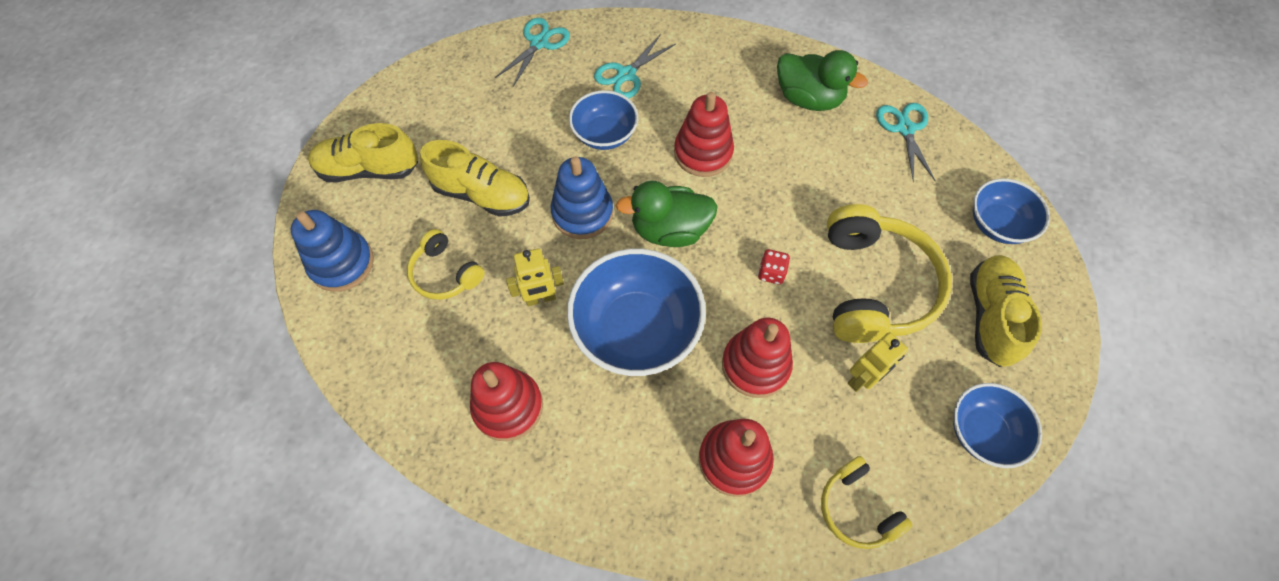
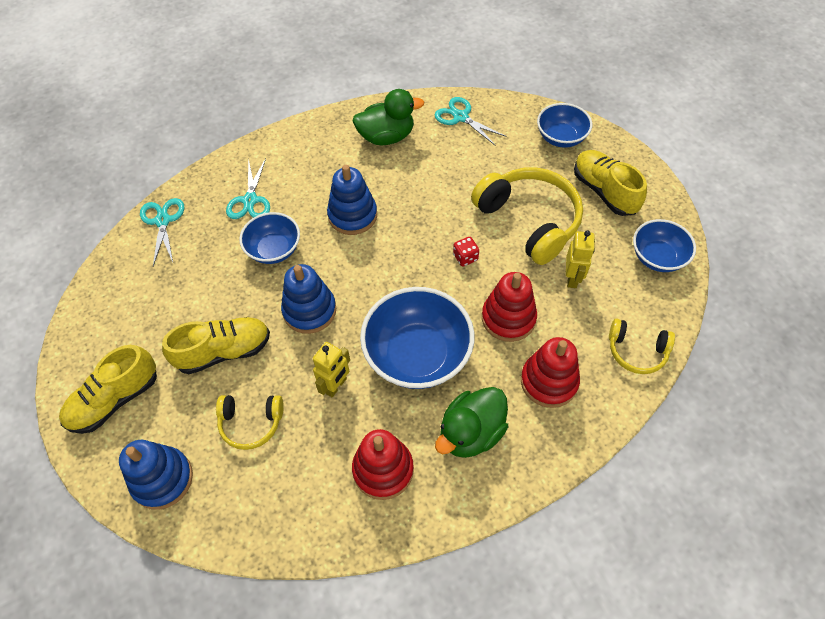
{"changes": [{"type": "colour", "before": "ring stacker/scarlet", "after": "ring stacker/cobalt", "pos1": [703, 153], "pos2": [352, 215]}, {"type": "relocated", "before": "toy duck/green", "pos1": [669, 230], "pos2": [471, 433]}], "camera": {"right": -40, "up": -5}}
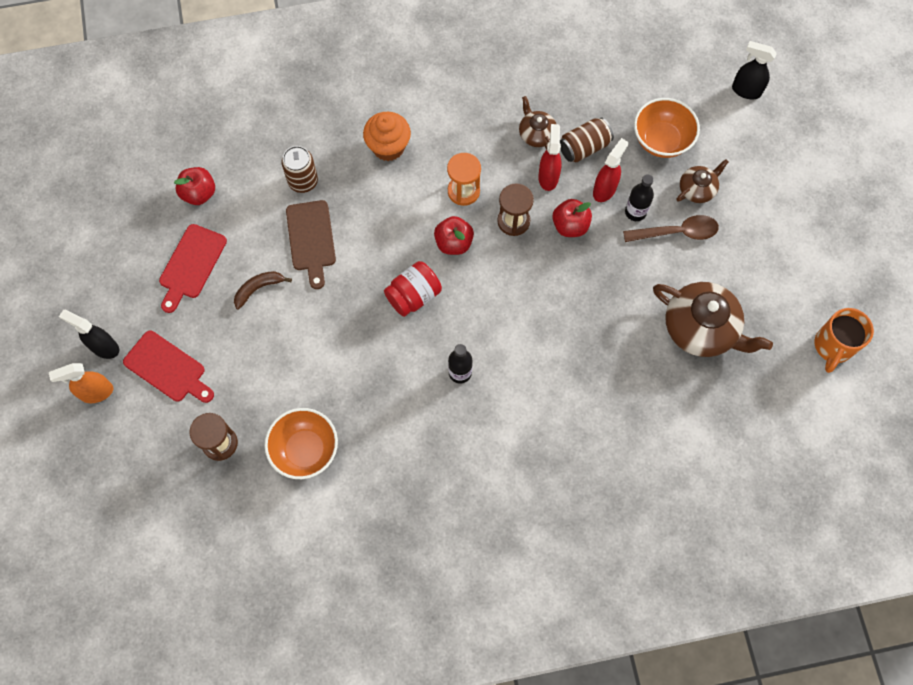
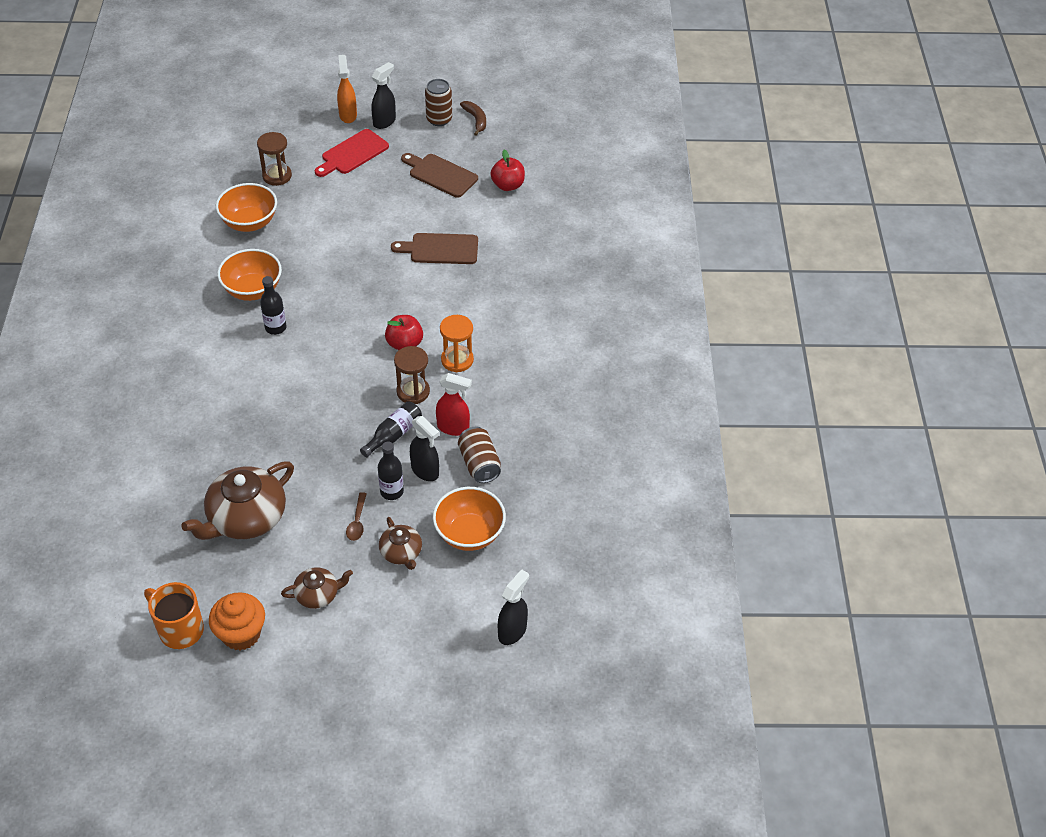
{"changes": [{"type": "relocated", "before": "muffin/orange", "pos1": [388, 147], "pos2": [241, 634]}, {"type": "appeared", "after": "serving bowl/orange", "pos2": [253, 290]}, {"type": "relocated", "before": "china teapot/dark brown", "pos1": [536, 134], "pos2": [318, 594]}, {"type": "size", "before": "teaspoon/dark brown", "pos1": [676, 232], "pos2": [357, 522], "scale": 0.59}, {"type": "exchanged", "before": "apple fruit/scarlet", "after": "flask/black", "pos1": [570, 226], "pos2": [394, 435]}, {"type": "colour", "before": "bread board/scarlet", "after": "bread board/dark brown", "pos1": [191, 265], "pos2": [440, 174]}, {"type": "colour", "before": "sprayer/scarlet", "after": "sprayer/black", "pos1": [604, 189], "pos2": [425, 471]}, {"type": "relocated", "before": "can/dark brown", "pos1": [303, 181], "pos2": [439, 119]}, {"type": "relocated", "before": "banana fruit/dark brown", "pos1": [258, 289], "pos2": [476, 120]}, {"type": "missing", "before": "jam jar/scarlet", "pos1": [413, 296]}], "camera": {"right": 100, "up": -20}}
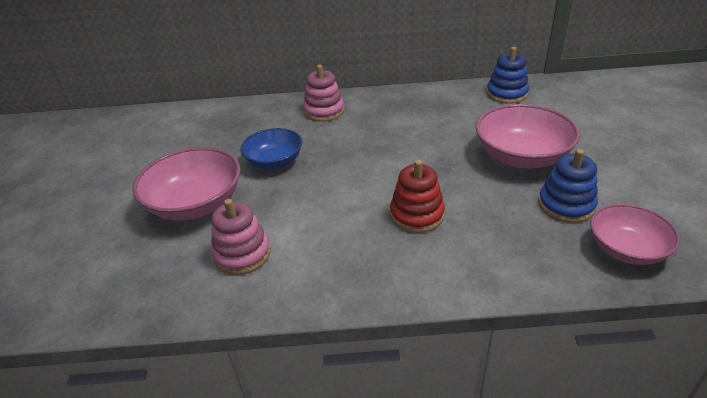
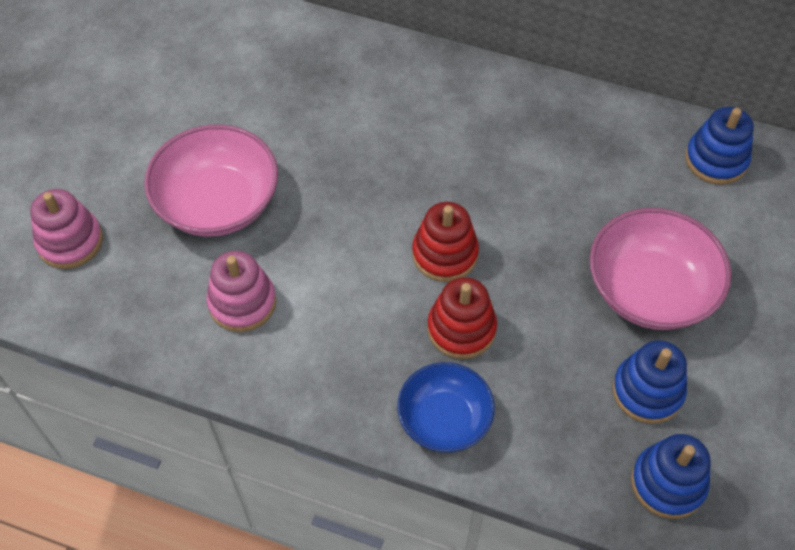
{"changes": [{"type": "relocated", "before": "ring stacker/rose-pink", "pos1": [324, 111], "pos2": [70, 241]}, {"type": "relocated", "before": "serving bowl/cobalt", "pos1": [274, 162], "pos2": [444, 419]}, {"type": "appeared", "after": "ring stacker/scarlet", "pos2": [445, 254]}, {"type": "exchanged", "before": "serving bowl/rose-pink", "after": "ring stacker/cobalt", "pos1": [626, 249], "pos2": [668, 483]}], "camera": {"right": 20, "up": 20}}
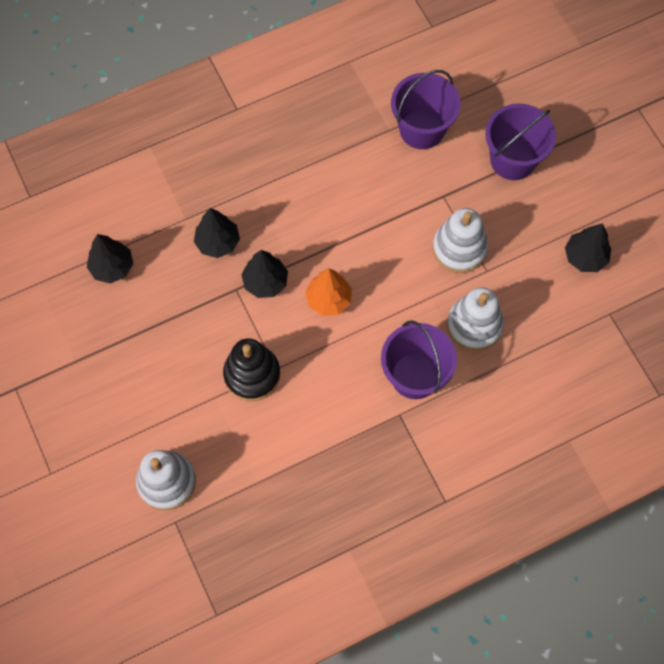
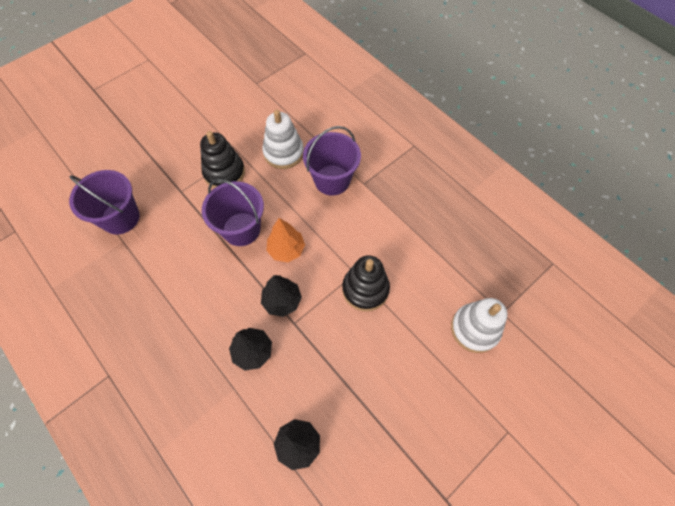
{"changes": [{"type": "colour", "before": "ring stacker/white", "after": "ring stacker/black", "pos1": [459, 249], "pos2": [224, 172]}, {"type": "relocated", "before": "pail/purple", "pos1": [512, 160], "pos2": [241, 229]}, {"type": "missing", "before": "tree/black", "pos1": [585, 257]}], "camera": {"right": -105, "up": -5}}
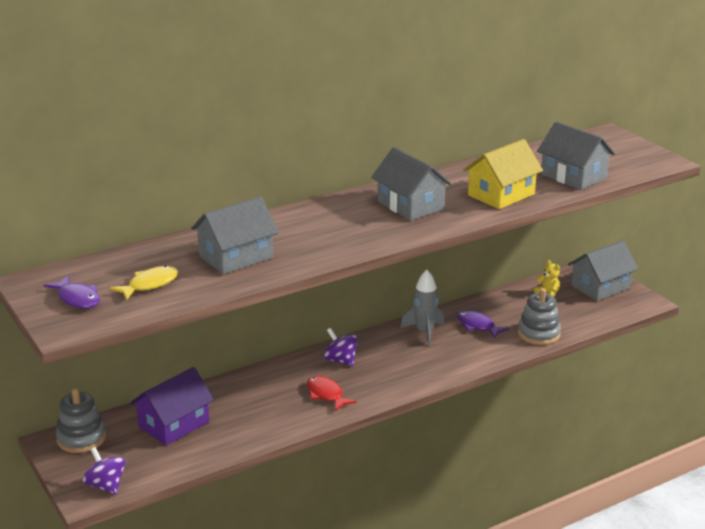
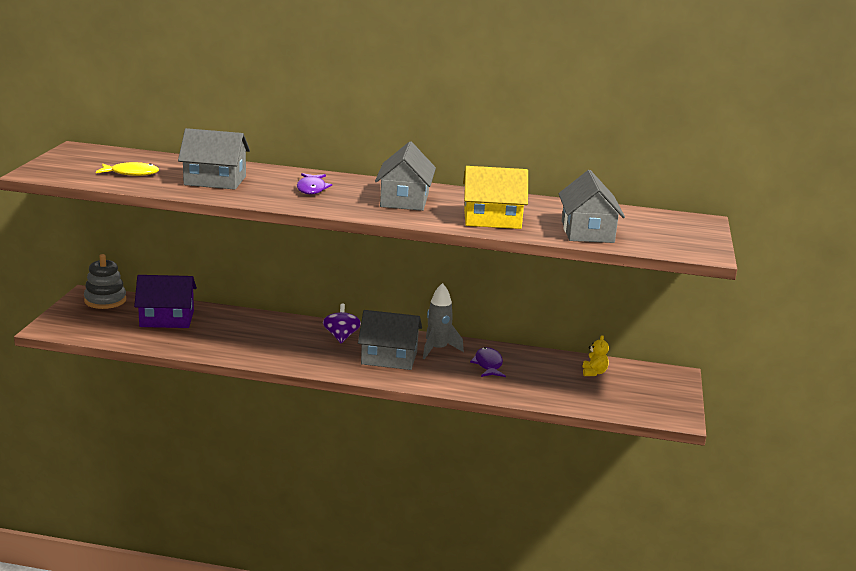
{"changes": [{"type": "relocated", "before": "fish/purple", "pos1": [77, 299], "pos2": [311, 189]}, {"type": "relocated", "before": "house/gray", "pos1": [600, 287], "pos2": [389, 358]}, {"type": "missing", "before": "spinning top/purple", "pos1": [106, 485]}, {"type": "missing", "before": "fish/scarlet", "pos1": [326, 394]}, {"type": "missing", "before": "ring stacker/gray", "pos1": [538, 334]}], "camera": {"right": 40, "up": -5}}
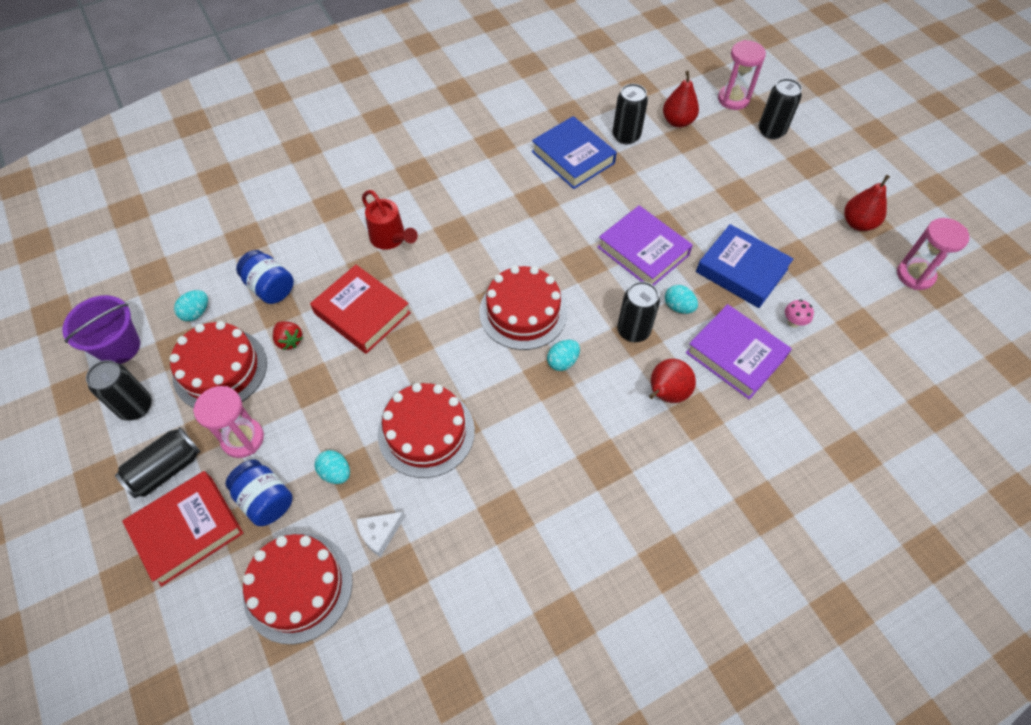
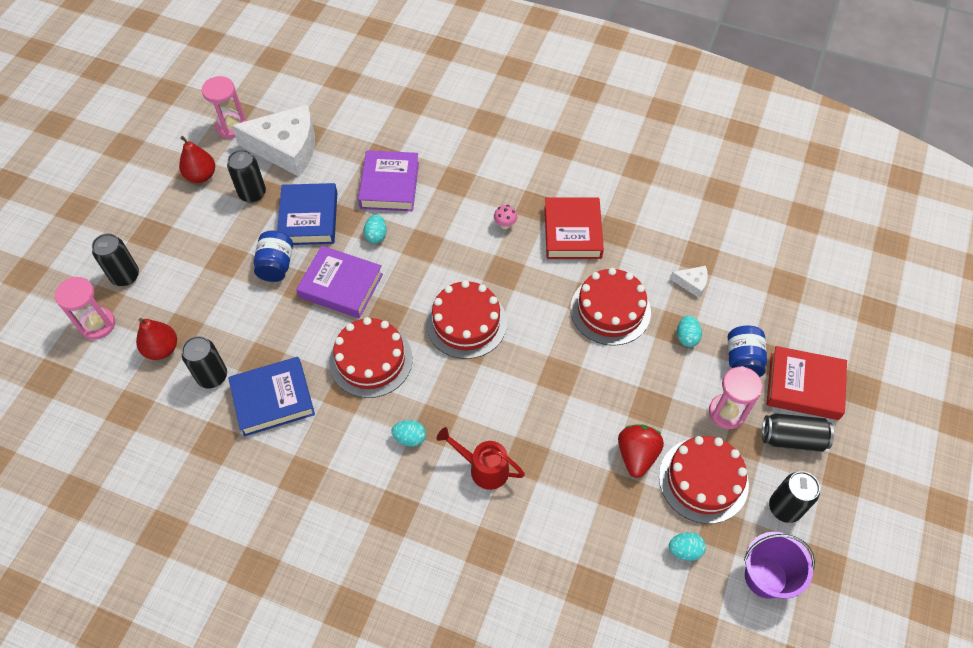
{"changes": [{"type": "relocated", "before": "can/black", "pos1": [633, 331], "pos2": [252, 193]}, {"type": "spun", "before": "book/cobalt", "pos1": [573, 157], "pos2": [273, 399], "turn": 60}, {"type": "appeared", "after": "cheese wedge/white", "pos2": [286, 148]}, {"type": "relocated", "before": "jam jar/cobalt", "pos1": [270, 288], "pos2": [276, 265]}, {"type": "spun", "before": "book/purple", "pos1": [643, 251], "pos2": [341, 285], "turn": -75}, {"type": "relocated", "before": "cake/scarlet", "pos1": [298, 587], "pos2": [371, 360]}, {"type": "relocated", "before": "egg shape/aqua", "pos1": [562, 361], "pos2": [410, 438]}, {"type": "spun", "before": "watering pot/scarlet", "pos1": [391, 239], "pos2": [483, 468], "turn": -75}, {"type": "relocated", "before": "fungus/rose-pink", "pos1": [793, 322], "pos2": [505, 225]}, {"type": "relocated", "before": "book/scarlet", "pos1": [362, 313], "pos2": [572, 232]}, {"type": "size", "before": "berry/scarlet", "pos1": [289, 341], "pos2": [636, 455], "scale": 1.6}, {"type": "missing", "before": "toy pear/scarlet", "pos1": [666, 394]}], "camera": {"right": -130, "up": 0}}
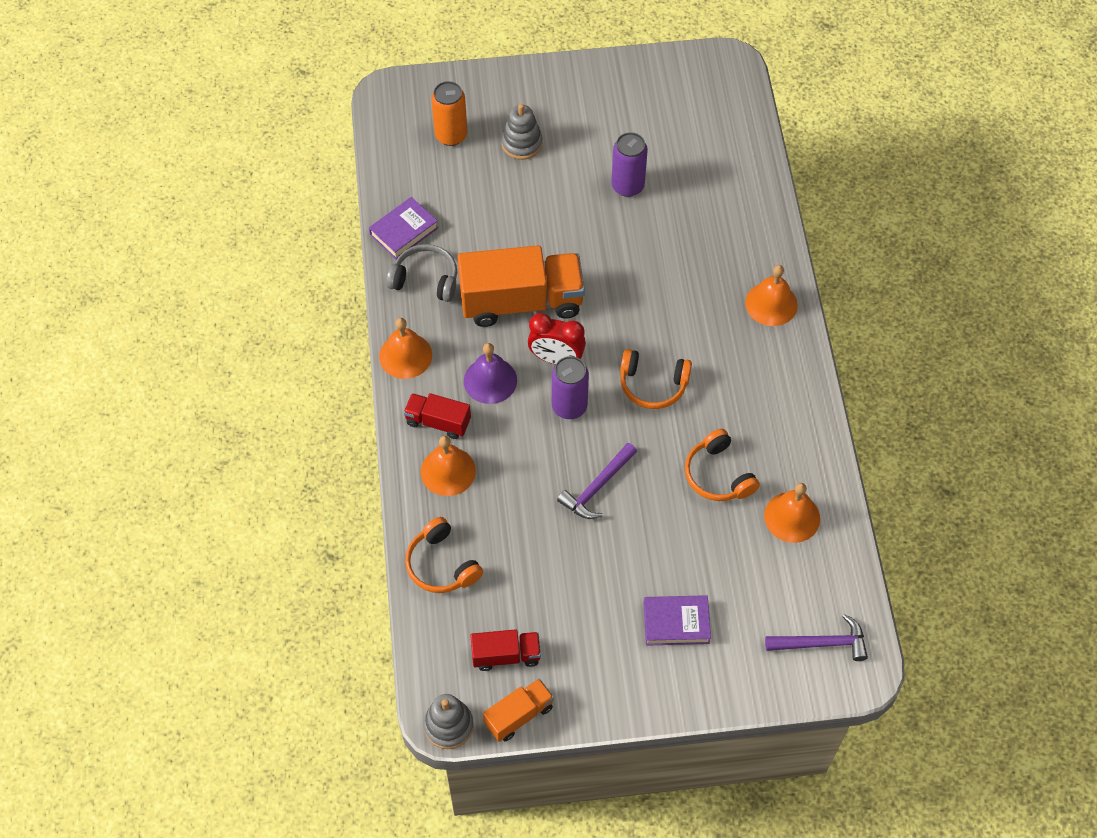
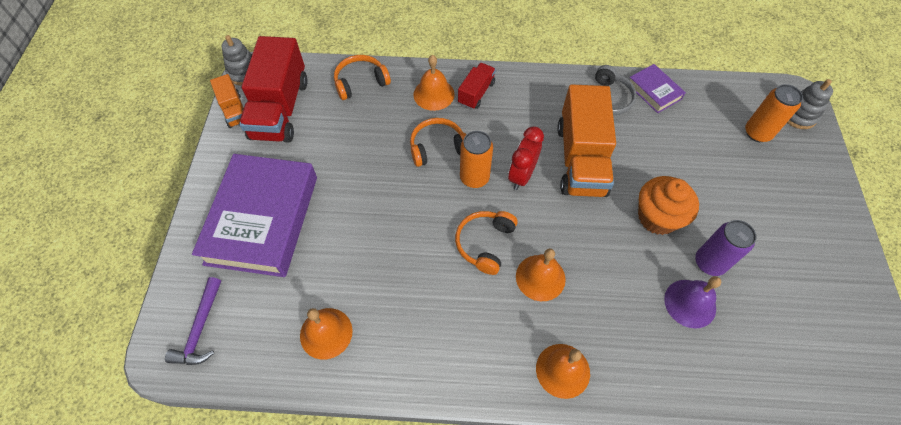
{"changes": [{"type": "size", "before": "book/purple", "pos1": [676, 623], "pos2": [263, 219], "scale": 2.2}, {"type": "size", "before": "toy truck/scarlet", "pos1": [506, 655], "pos2": [280, 109], "scale": 1.99}, {"type": "relocated", "before": "headphones/orange", "pos1": [718, 475], "pos2": [437, 147]}, {"type": "colour", "before": "can/purple", "after": "can/orange", "pos1": [569, 406], "pos2": [474, 178]}, {"type": "relocated", "before": "hand bell/orange", "pos1": [405, 355], "pos2": [540, 277]}, {"type": "appeared", "after": "muffin/orange", "pos2": [657, 217]}, {"type": "relocated", "before": "hand bell/purple", "pos1": [490, 380], "pos2": [690, 303]}, {"type": "relocated", "before": "ring stacker/gray", "pos1": [522, 143], "pos2": [798, 115]}, {"type": "missing", "before": "carpenter's hammer/purple", "pos1": [597, 487]}], "camera": {"right": 100, "up": 0}}
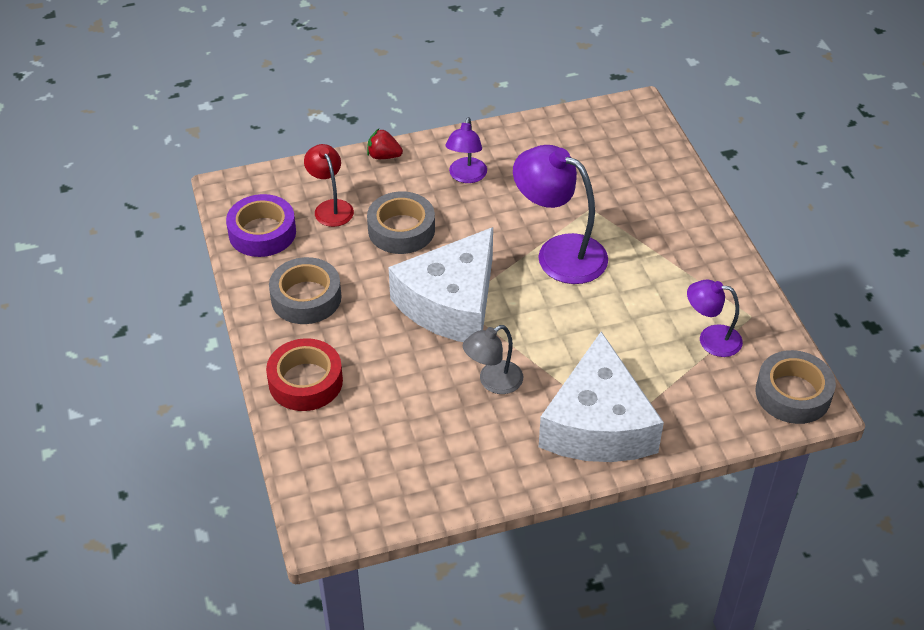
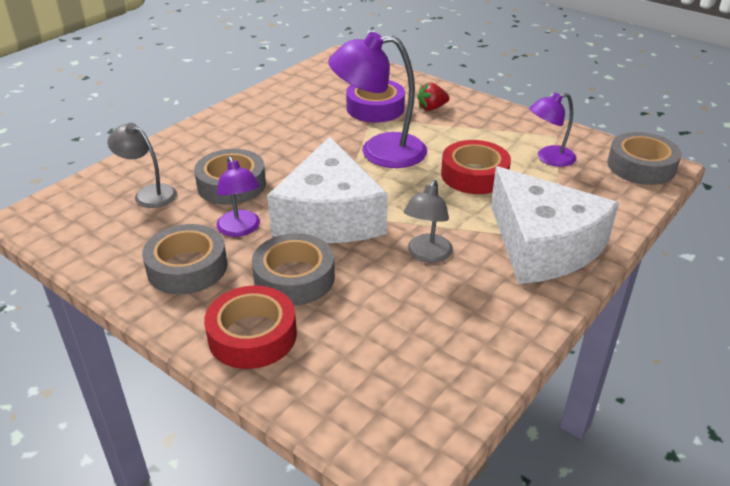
{"changes": [{"type": "colour", "before": "lamp/scarlet", "after": "lamp/gray", "pos1": [331, 207], "pos2": [149, 193]}, {"type": "relocated", "before": "lamp/purple", "pos1": [466, 176], "pos2": [241, 229]}, {"type": "appeared", "after": "tape/gray", "pos2": [294, 278]}, {"type": "relocated", "before": "tape/purple", "pos1": [262, 232], "pos2": [375, 108]}, {"type": "relocated", "before": "berry/scarlet", "pos1": [384, 156], "pos2": [431, 108]}, {"type": "appeared", "after": "tape/scarlet", "pos2": [474, 175]}], "camera": {"right": -35, "up": -10}}
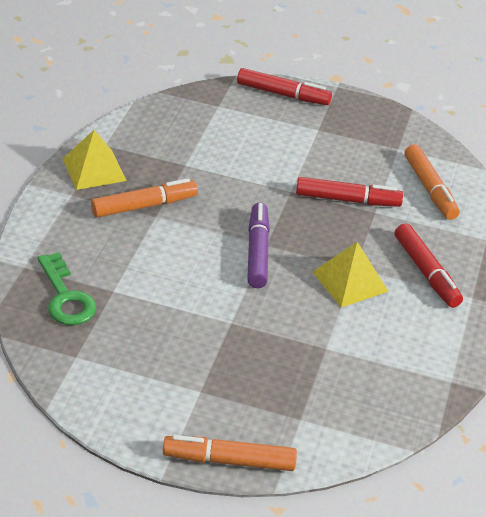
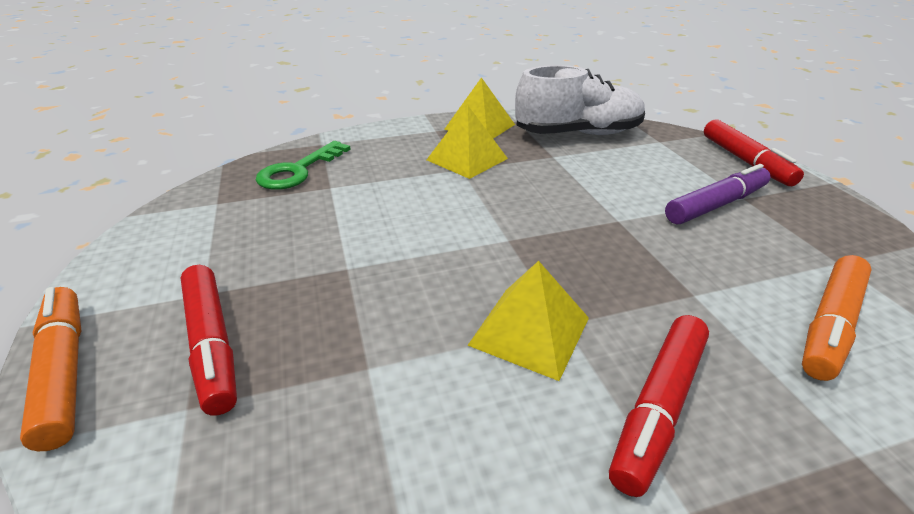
{"changes": [{"type": "relocated", "before": "marker pen/scarlet", "pos1": [347, 200], "pos2": [212, 344]}, {"type": "exchanged", "before": "marker pen/orange", "after": "pyramid/bright yellow", "pos1": [144, 206], "pos2": [467, 159]}, {"type": "appeared", "after": "sneaker/white", "pos2": [578, 134]}, {"type": "relocated", "before": "marker pen/purple", "pos1": [257, 252], "pos2": [715, 205]}], "camera": {"right": 60, "up": -5}}
